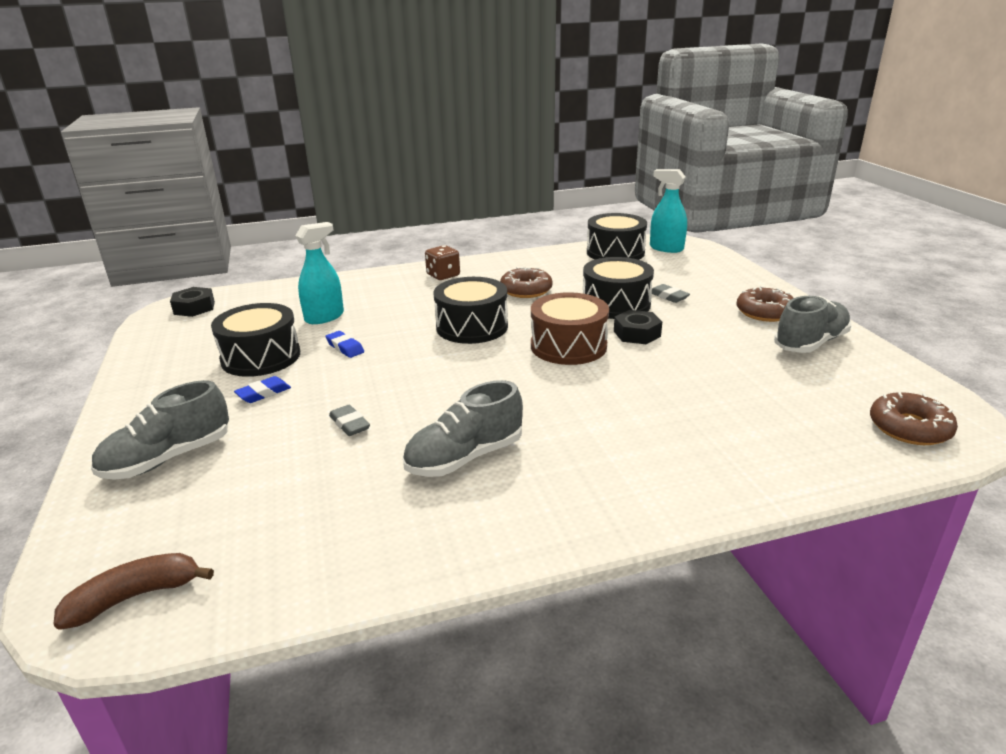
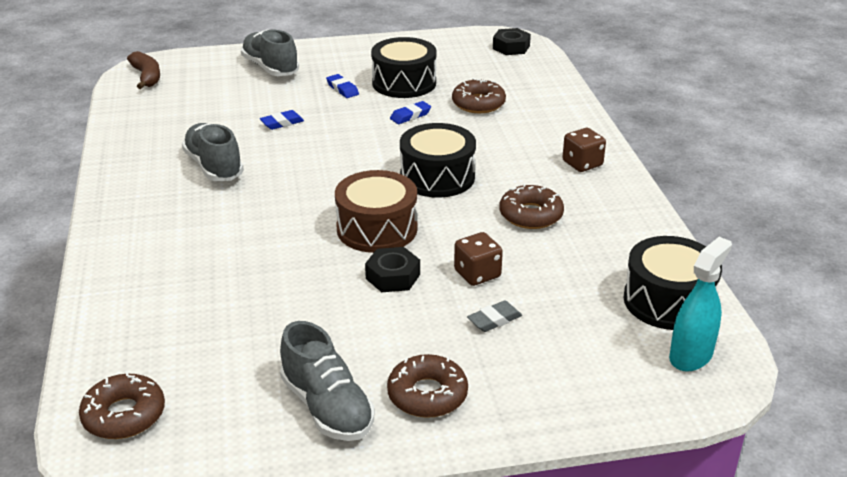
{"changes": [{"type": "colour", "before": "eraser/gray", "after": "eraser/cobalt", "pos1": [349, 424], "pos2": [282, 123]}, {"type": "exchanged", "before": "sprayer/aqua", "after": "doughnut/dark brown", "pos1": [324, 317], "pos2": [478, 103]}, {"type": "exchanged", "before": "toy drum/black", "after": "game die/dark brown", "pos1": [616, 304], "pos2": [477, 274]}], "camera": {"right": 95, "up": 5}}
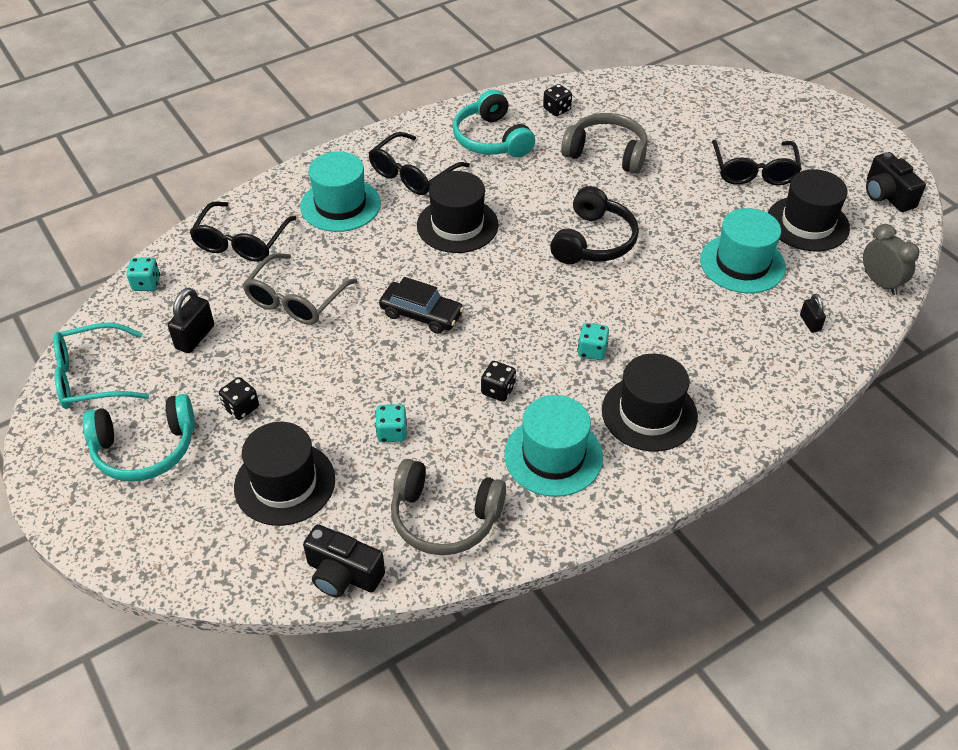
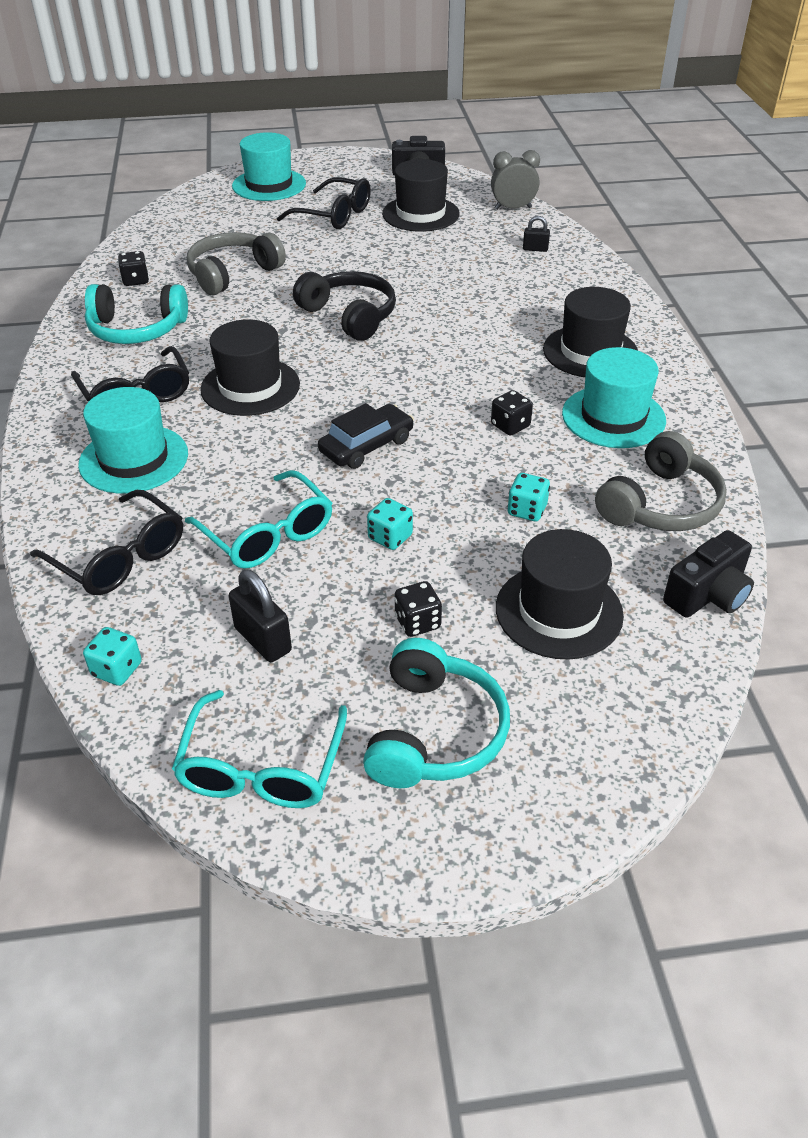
{"changes": [{"type": "colour", "before": "glasses/gray", "after": "glasses/aqua", "pos1": [295, 300], "pos2": [268, 534]}, {"type": "relocated", "before": "tall hat/aqua", "pos1": [742, 263], "pos2": [269, 185]}, {"type": "relocated", "before": "game die/aqua", "pos1": [592, 351], "pos2": [390, 537]}], "camera": {"right": -65, "up": -5}}
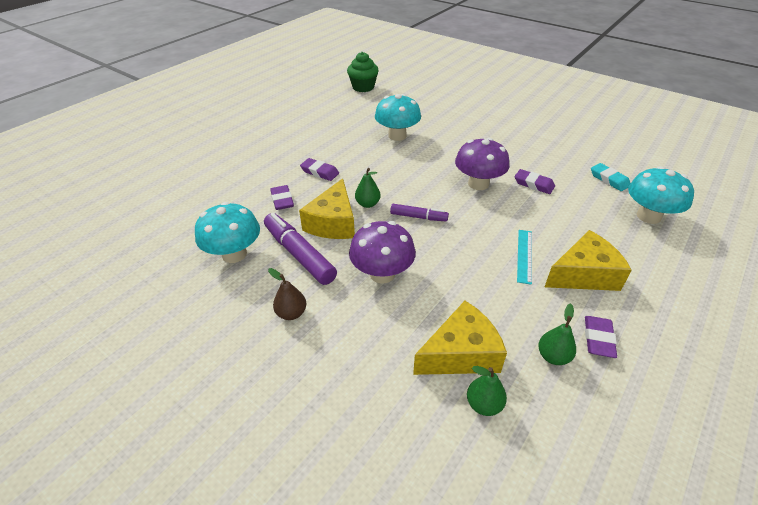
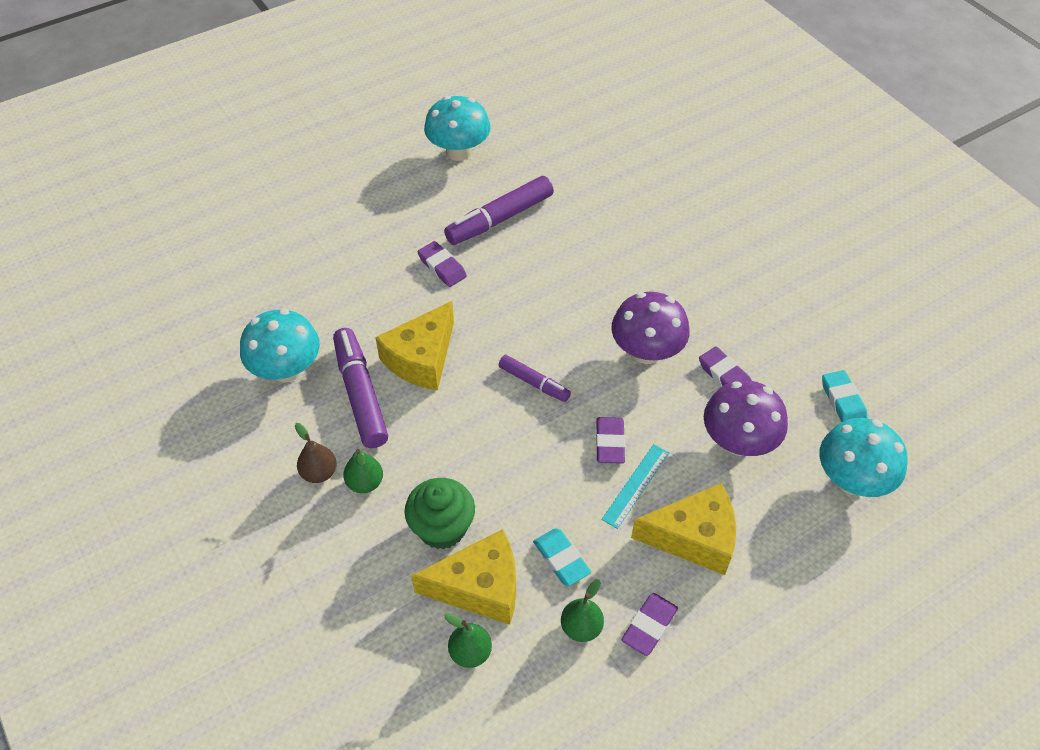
{"changes": [{"type": "relocated", "before": "toy pear/green", "pos1": [368, 204], "pos2": [365, 483]}, {"type": "relocated", "before": "muffin/green", "pos1": [363, 87], "pos2": [442, 528]}, {"type": "relocated", "before": "fungus/aqua", "pos1": [397, 136], "pos2": [458, 152]}, {"type": "appeared", "after": "marker pen/purple", "pos2": [500, 219]}, {"type": "appeared", "after": "eraser/aqua", "pos2": [561, 559]}, {"type": "relocated", "before": "eraser/purple", "pos1": [282, 200], "pos2": [610, 443]}, {"type": "relocated", "before": "fungus/purple", "pos1": [382, 274], "pos2": [738, 442]}], "camera": {"right": 20, "up": 10}}
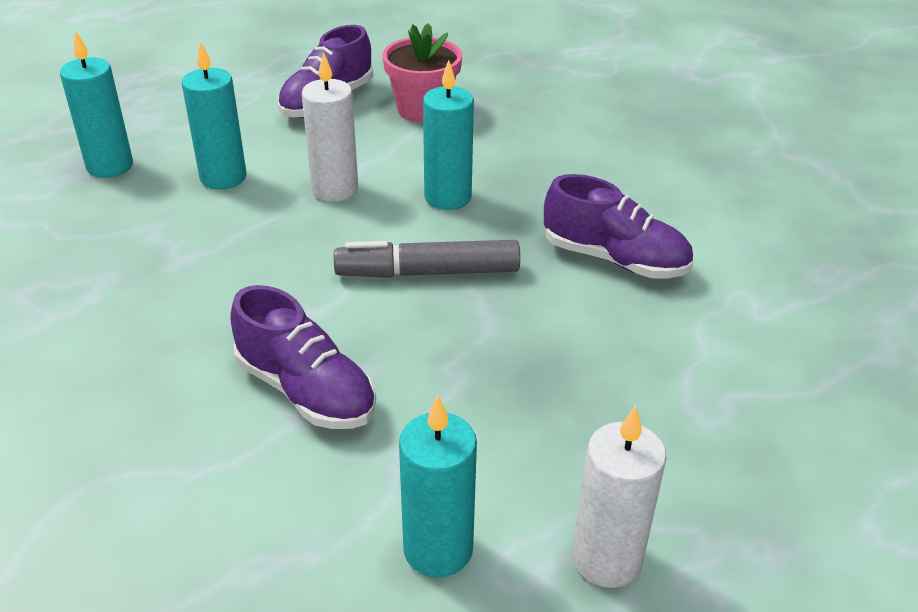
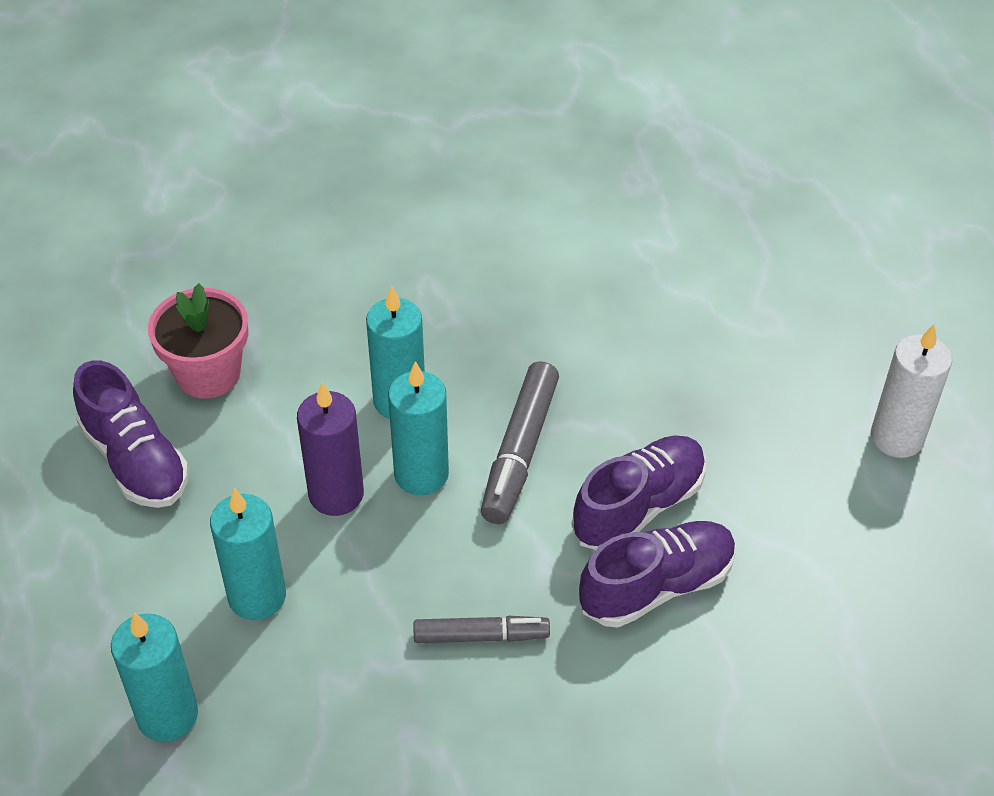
{"changes": [{"type": "colour", "before": "candle/white", "after": "candle/purple", "pos1": [335, 189], "pos2": [336, 494]}, {"type": "relocated", "before": "candle/aqua", "pos1": [438, 549], "pos2": [421, 474]}, {"type": "appeared", "after": "marker pen/gray", "pos2": [480, 636]}, {"type": "relocated", "before": "sneaker/purple", "pos1": [615, 259], "pos2": [638, 507]}], "camera": {"right": -70, "up": 10}}
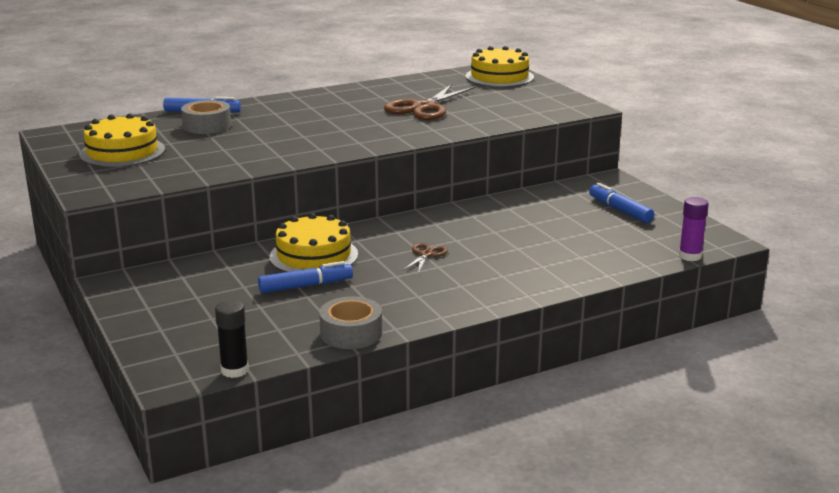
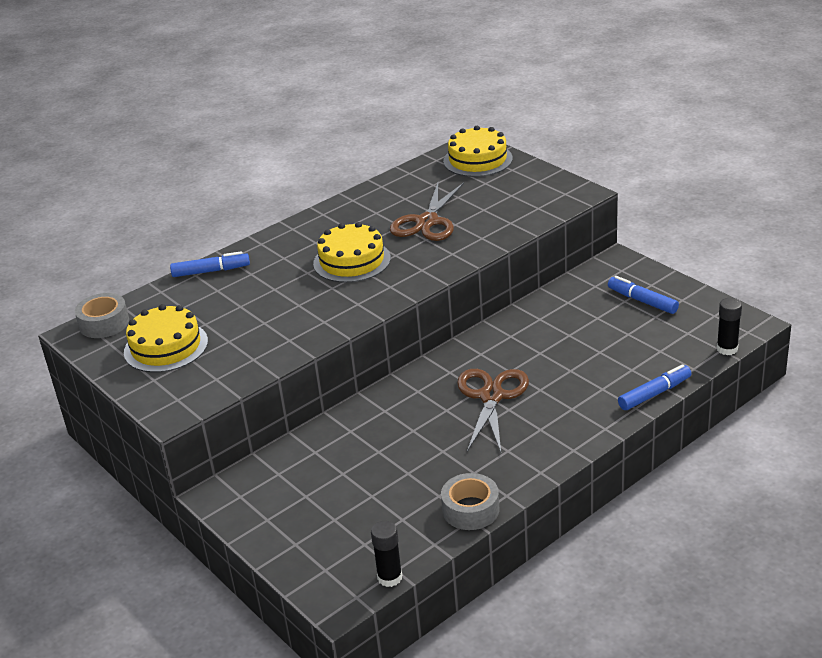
{"changes": [{"type": "relocated", "before": "tape/gray", "pos1": [207, 126], "pos2": [104, 323]}, {"type": "relocated", "before": "cake/bright yellow", "pos1": [314, 255], "pos2": [352, 261]}, {"type": "size", "before": "pair of scissors/dark brown", "pos1": [426, 255], "pos2": [491, 396], "scale": 2.09}, {"type": "relocated", "before": "marker pen/cobalt", "pos1": [306, 286], "pos2": [654, 393]}, {"type": "colour", "before": "glue/purple", "after": "glue/black", "pos1": [690, 256], "pos2": [727, 349]}], "camera": {"right": -10, "up": 10}}
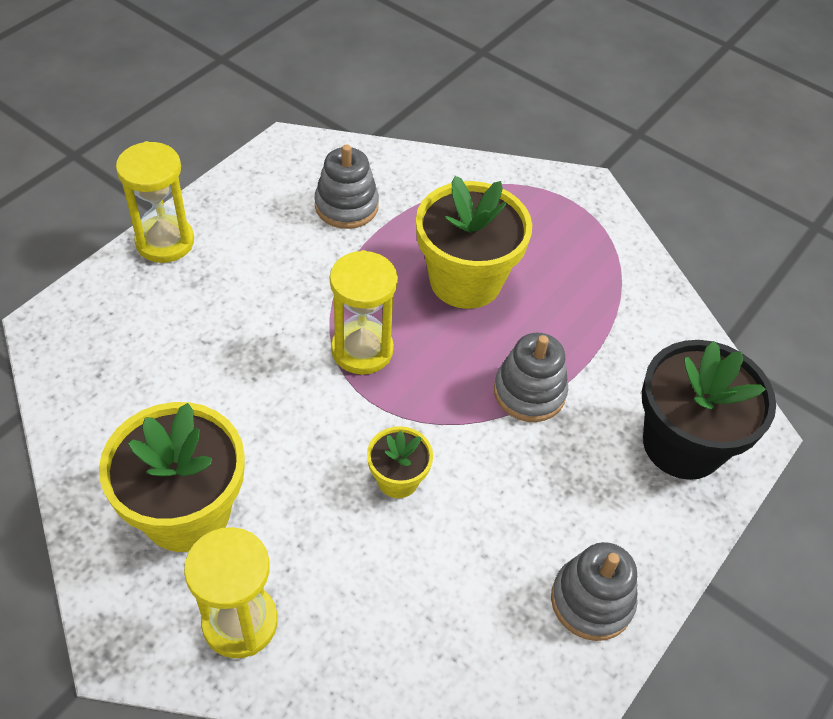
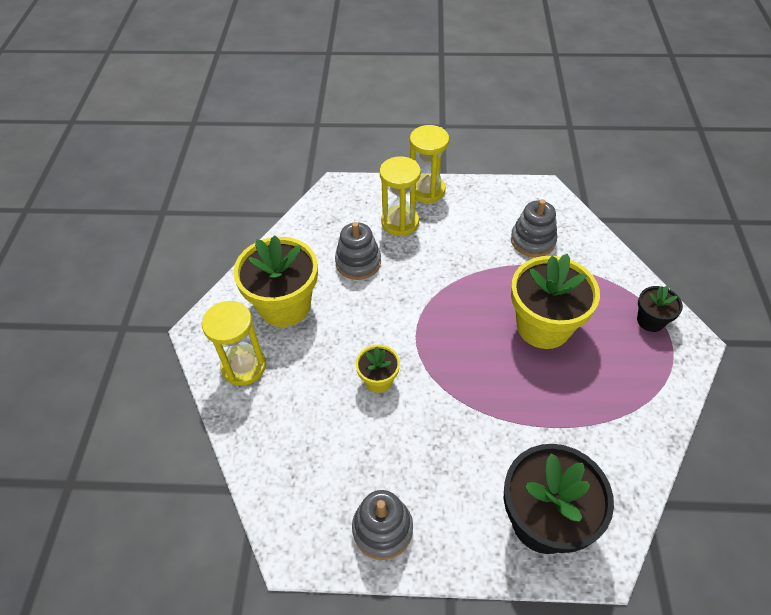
{"changes": [{"type": "relocated", "before": "ring stacker/gray", "pos1": [529, 392], "pos2": [358, 262]}, {"type": "relocated", "before": "hourglass/bright yellow", "pos1": [362, 350], "pos2": [400, 222]}, {"type": "appeared", "after": "flower pot/black", "pos2": [650, 320]}], "camera": {"right": 60, "up": 0}}
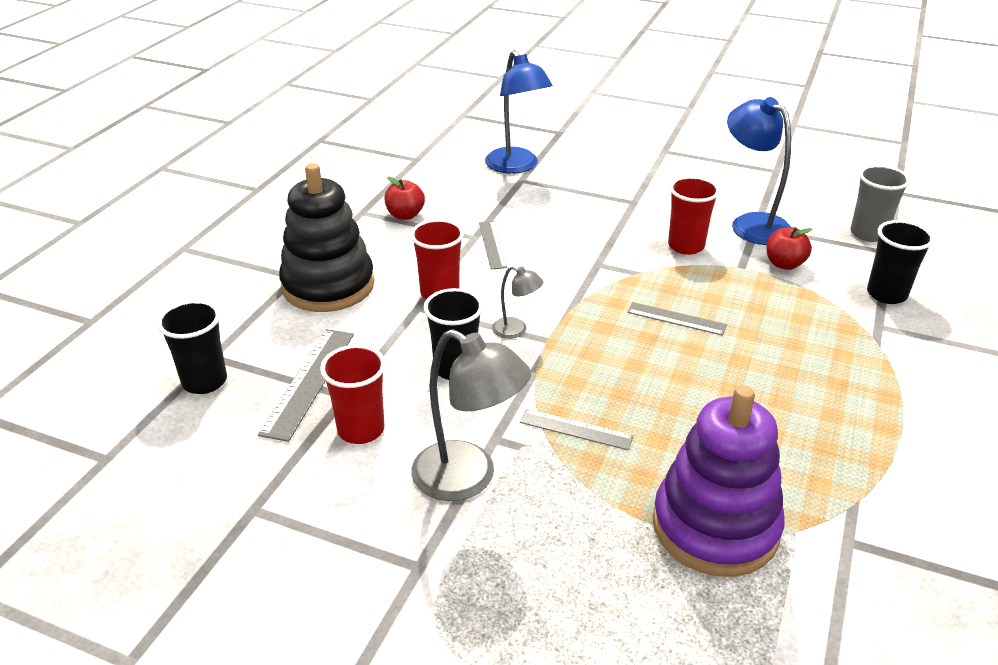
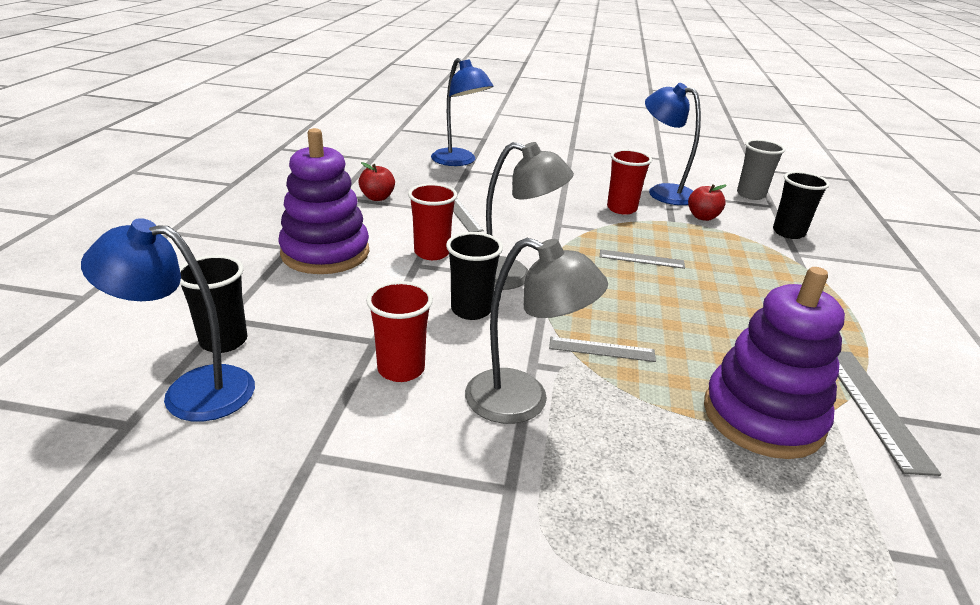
{"changes": [{"type": "appeared", "after": "lamp/cobalt", "pos2": [191, 391]}, {"type": "colour", "before": "ring stacker/black", "after": "ring stacker/purple", "pos1": [328, 286], "pos2": [325, 253]}, {"type": "size", "before": "lamp/gray", "pos1": [516, 330], "pos2": [512, 276], "scale": 2.0}, {"type": "relocated", "before": "straightedge/gray", "pos1": [309, 382], "pos2": [873, 407]}], "camera": {"right": -15, "up": -5}}
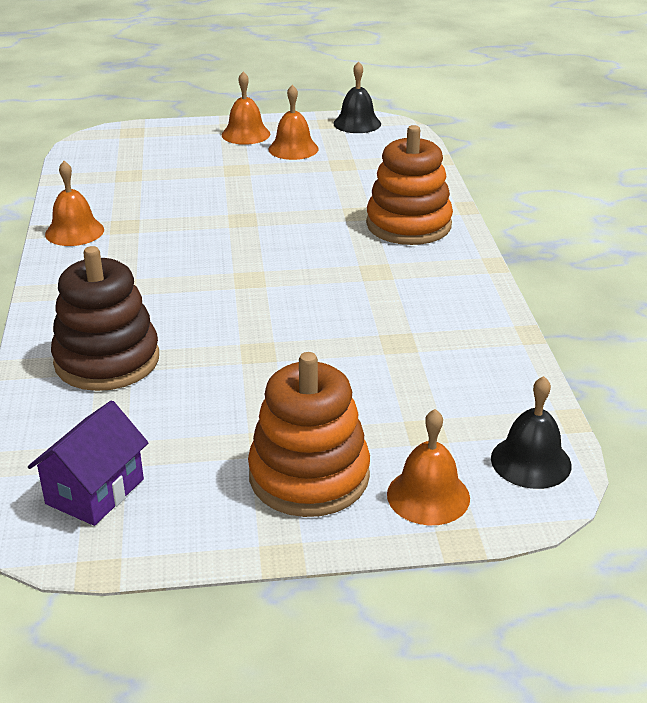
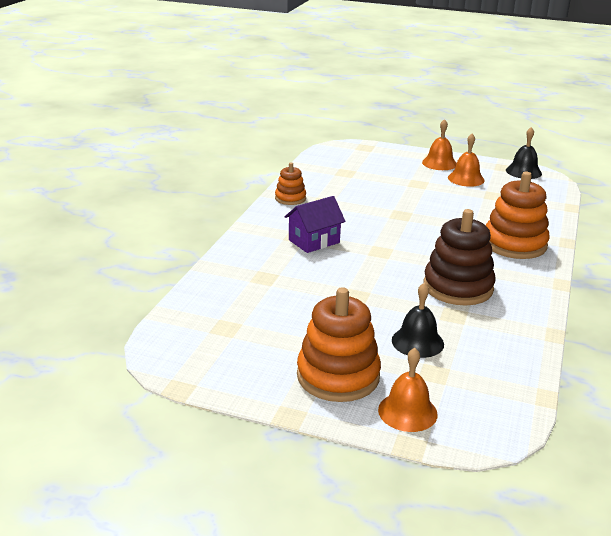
{"changes": [{"type": "exchanged", "before": "hand bell/orange", "after": "ring stacker/orange", "pos1": [74, 231], "pos2": [290, 198]}, {"type": "relocated", "before": "house/purple", "pos1": [95, 491], "pos2": [314, 241]}, {"type": "relocated", "before": "hand bell/black", "pos1": [531, 461], "pos2": [417, 342]}, {"type": "relocated", "before": "ring stacker/dark brown", "pos1": [107, 360], "pos2": [458, 287]}], "camera": {"right": 25, "up": -5}}
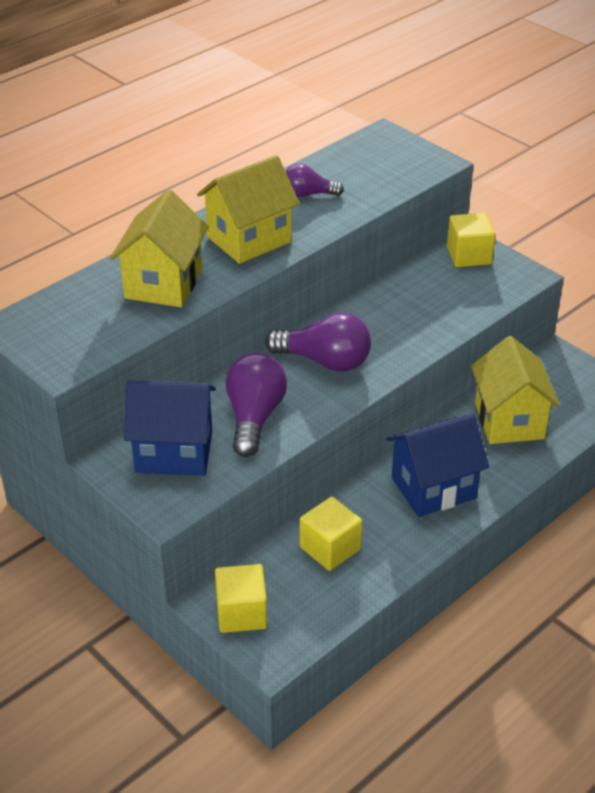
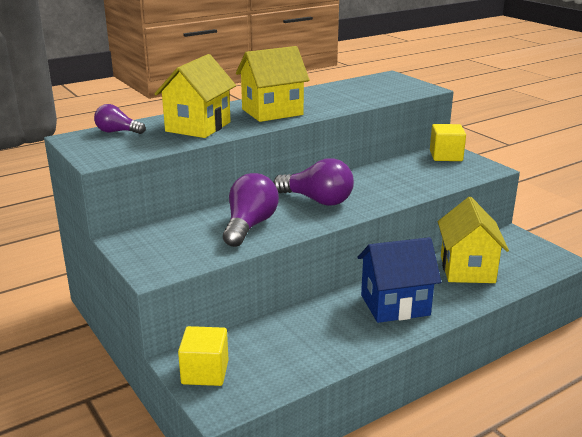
{"changes": [{"type": "relocated", "before": "light bulb/purple", "pos1": [308, 194], "pos2": [117, 132]}, {"type": "missing", "before": "house/cobalt", "pos1": [174, 452]}, {"type": "missing", "before": "solid cube/bright yellow", "pos1": [330, 548]}], "camera": {"right": 10, "up": -15}}
